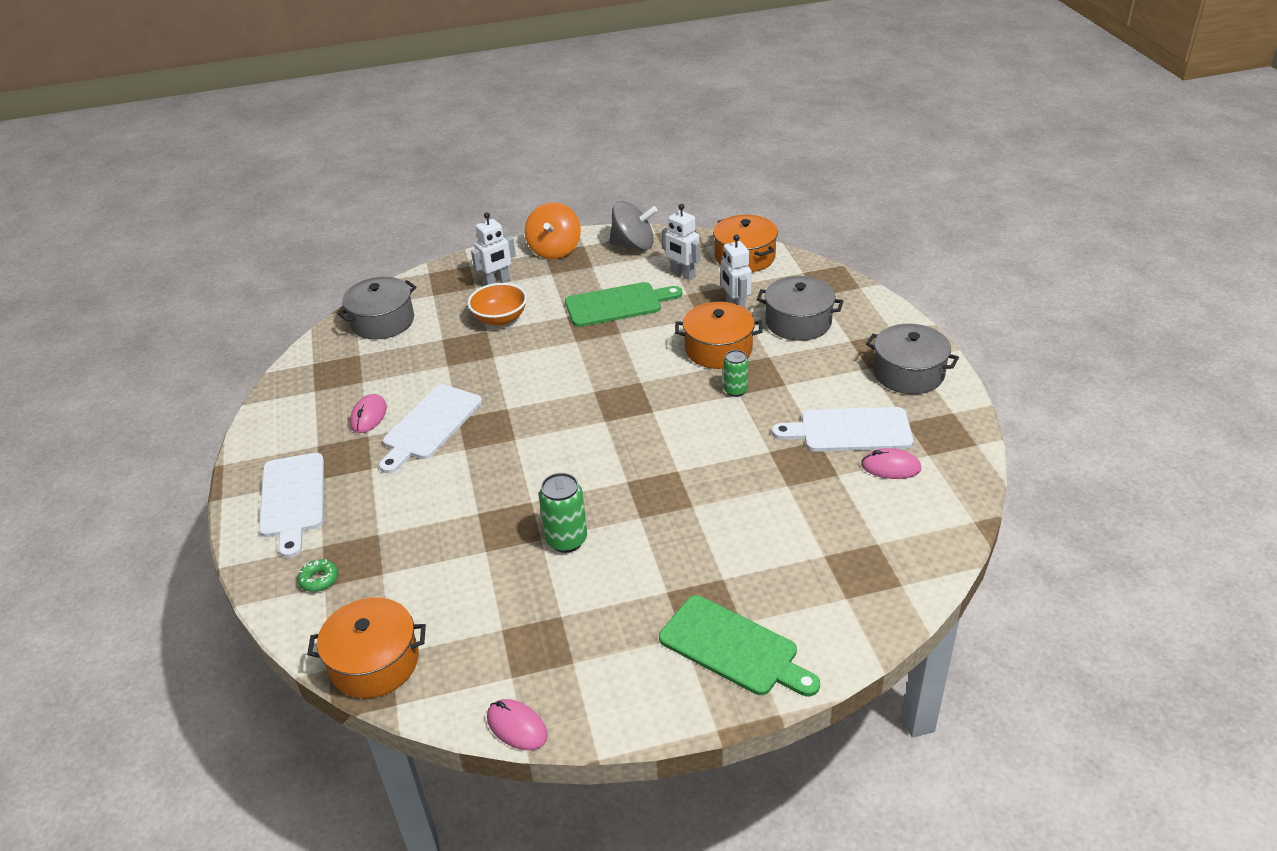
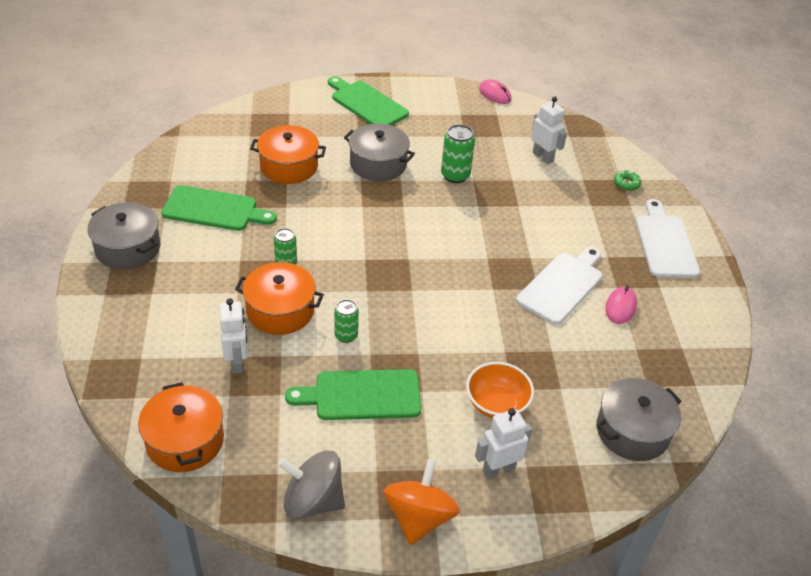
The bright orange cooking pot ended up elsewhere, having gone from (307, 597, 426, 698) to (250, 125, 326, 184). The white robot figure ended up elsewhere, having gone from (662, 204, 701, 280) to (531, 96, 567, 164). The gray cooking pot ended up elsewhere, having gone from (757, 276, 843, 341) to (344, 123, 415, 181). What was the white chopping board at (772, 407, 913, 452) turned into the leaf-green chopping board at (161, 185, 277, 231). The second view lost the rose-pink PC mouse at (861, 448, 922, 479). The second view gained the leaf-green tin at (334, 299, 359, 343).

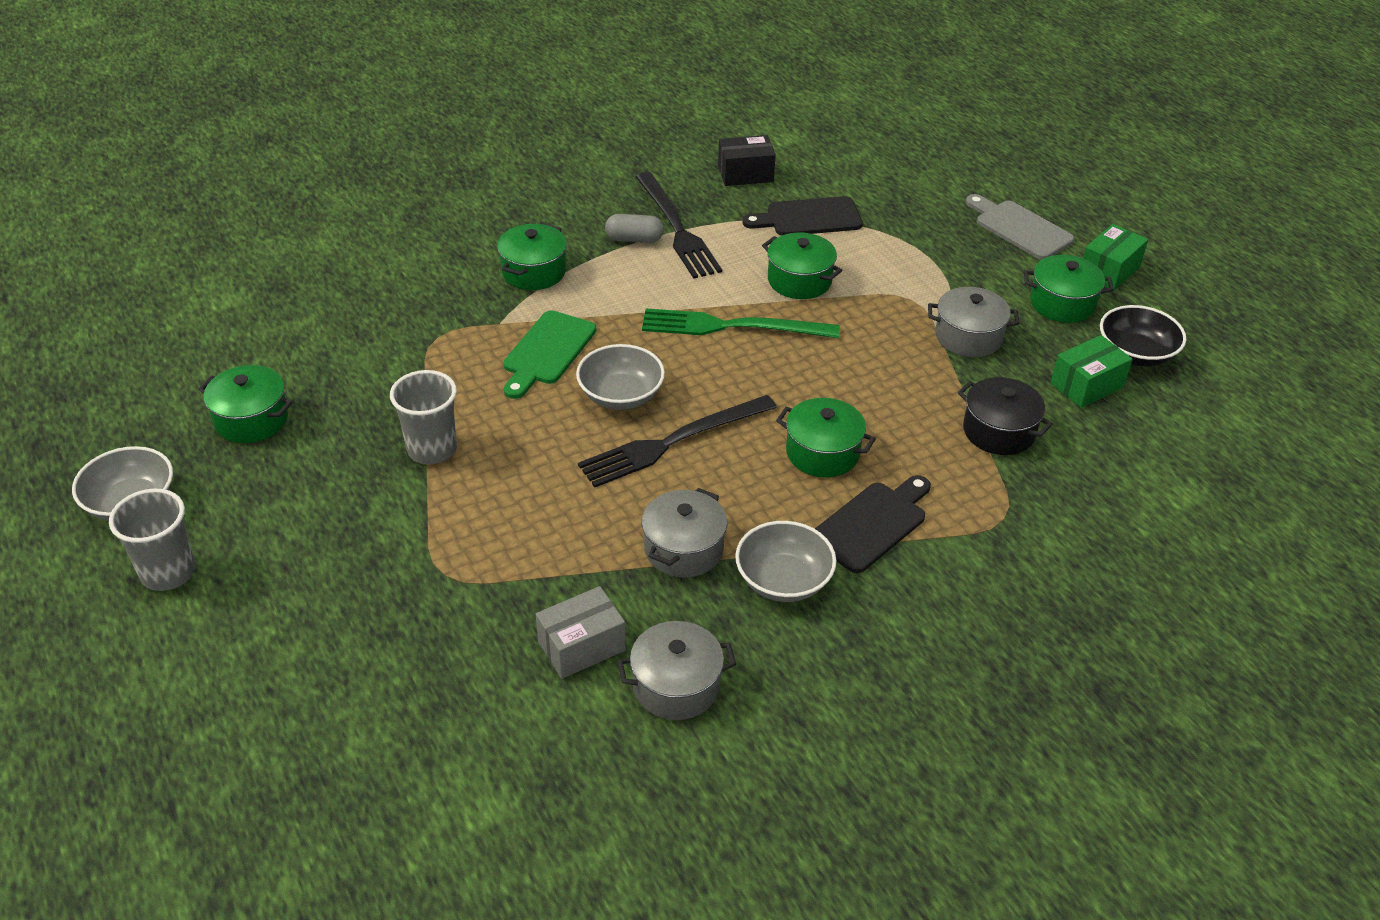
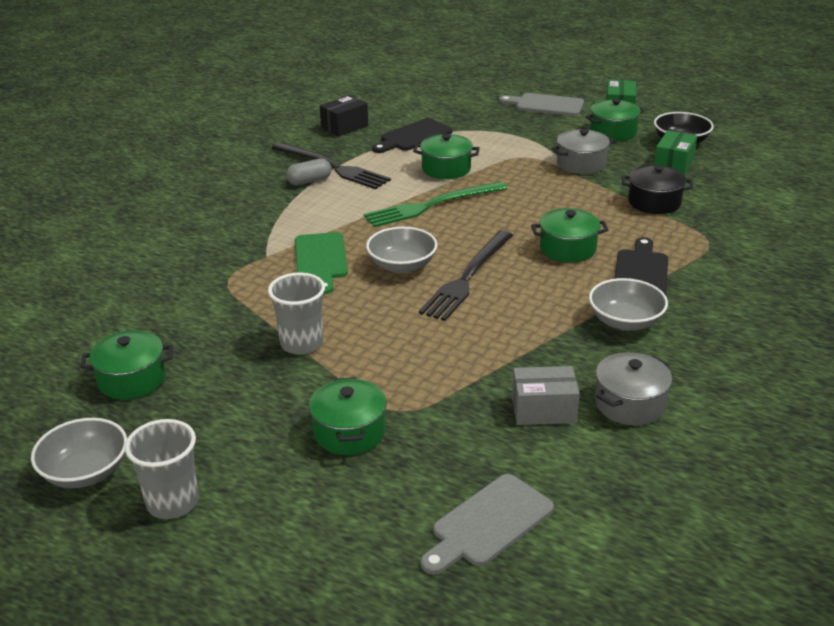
The leaf-green cooking pot ended up elsewhere, having gone from (497, 224, 567, 290) to (309, 377, 387, 455). The gray box at (536, 586, 626, 679) ended up facing another way, 60 degrees clockwise from before. The second view lost the gray cooking pot at (642, 488, 727, 578). The second view gained the gray chopping board at (421, 474, 554, 575).

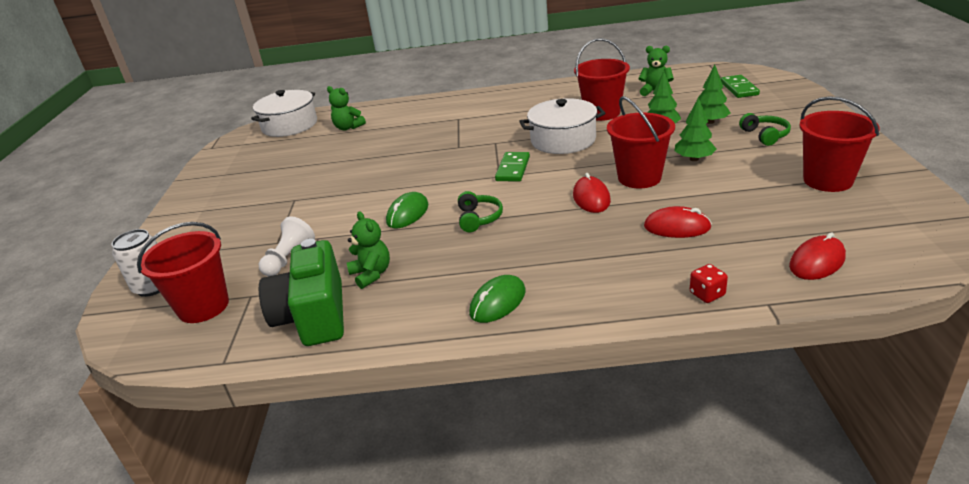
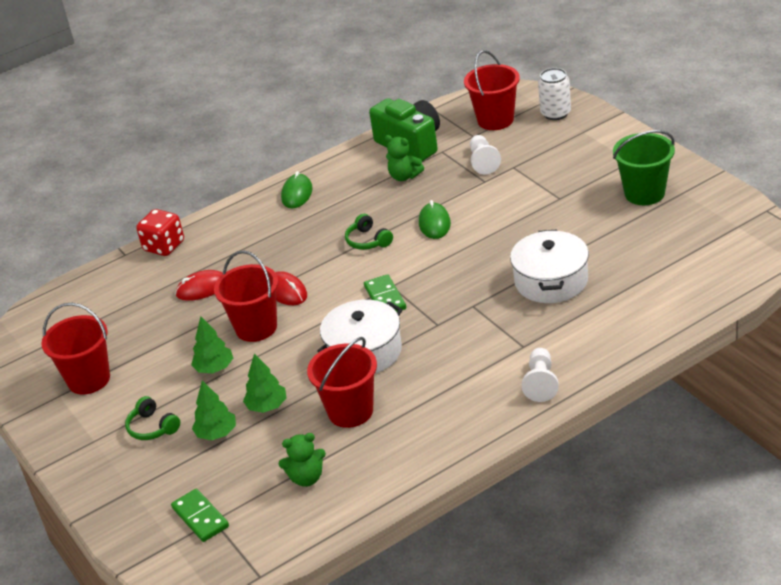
The white cooking pot ended up elsewhere, having gone from (251, 90, 317, 137) to (510, 229, 589, 303). The second view lost the leaf-green teddy bear at (327, 86, 366, 131). The size of the crimson dice at (690, 264, 728, 303) changed by a factor of 1.79. The second view lost the crimson PC mouse at (789, 232, 846, 280). The second view gained the white chess pawn at (522, 348, 559, 402). The second view gained the leaf-green sand bucket at (613, 130, 675, 205).

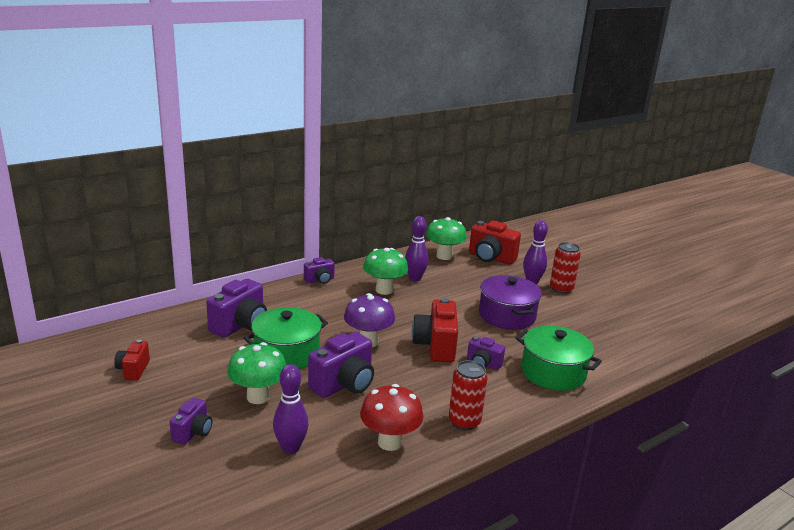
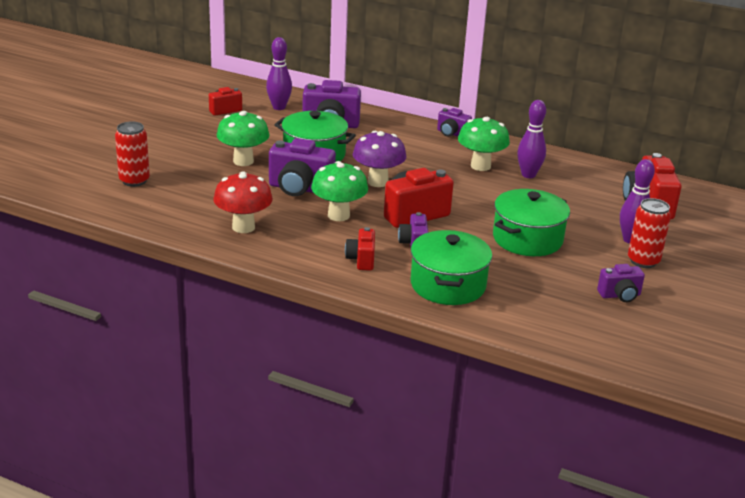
The royal purple compact camera ended up elsewhere, having gone from (170, 398, 212, 445) to (597, 264, 645, 302). The royal purple skittle ended up elsewhere, having gone from (273, 364, 308, 454) to (266, 37, 292, 110). The leaf-green mushroom ended up elsewhere, having gone from (426, 217, 467, 260) to (311, 161, 368, 221). The crimson tin ended up elsewhere, having gone from (449, 360, 487, 430) to (115, 121, 150, 187). What was the royal purple cooking pot at (479, 275, 542, 330) turned into the leaf-green cooking pot at (493, 189, 570, 256). The second view gained the crimson compact camera at (345, 227, 375, 271).

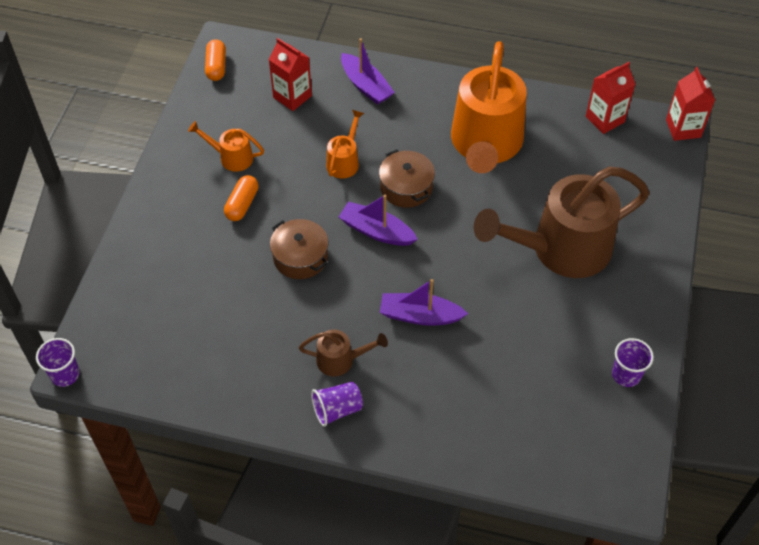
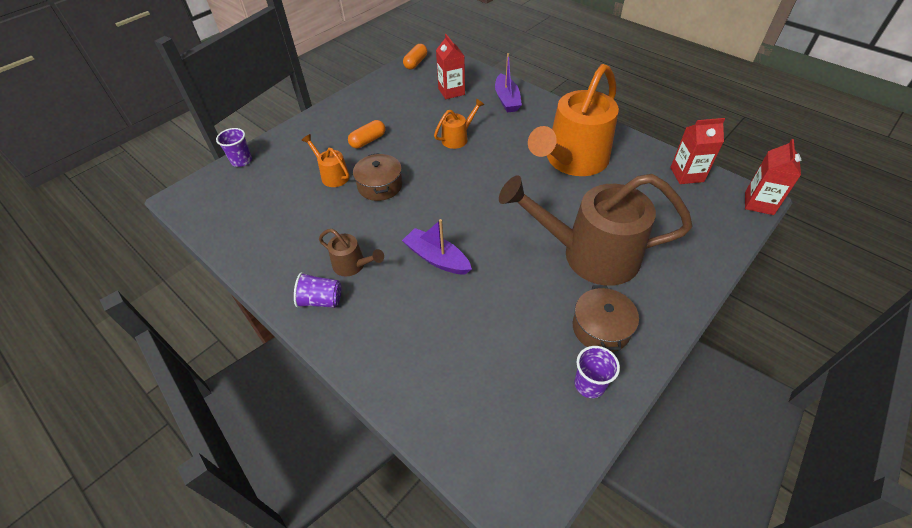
The royal purple tumbler ended up elsewhere, having gone from (36, 338, 80, 387) to (216, 128, 252, 167). The bright orange sprinkling can ended up elsewhere, having gone from (188, 121, 264, 172) to (301, 134, 350, 187). The second view lost the royal purple toy boat at (339, 195, 418, 246). The russet cooking pot ended up elsewhere, having gone from (379, 149, 435, 208) to (573, 286, 639, 352).

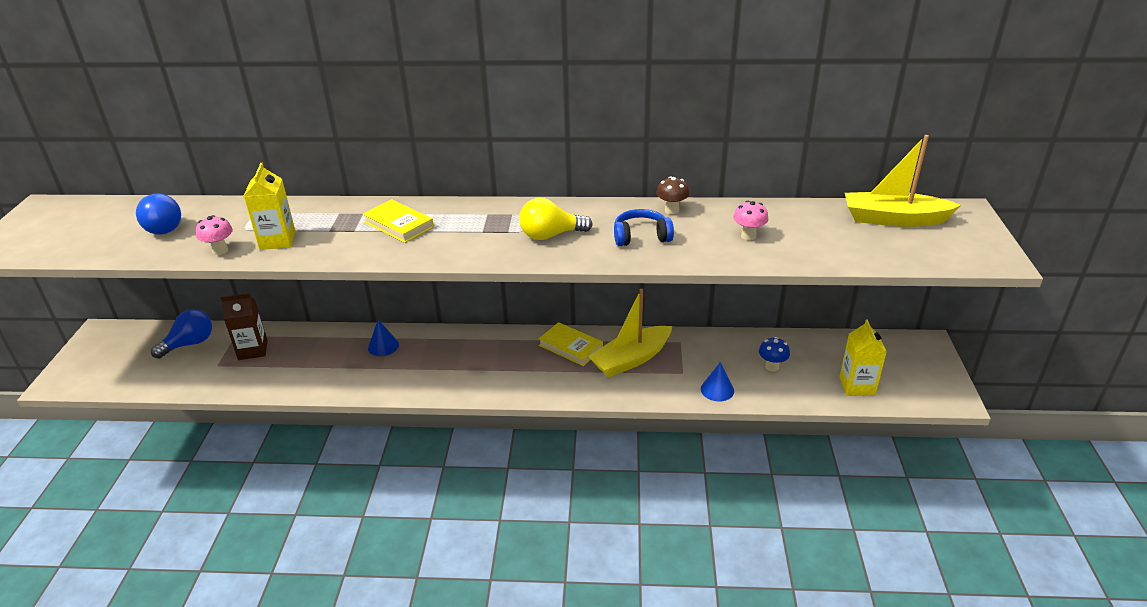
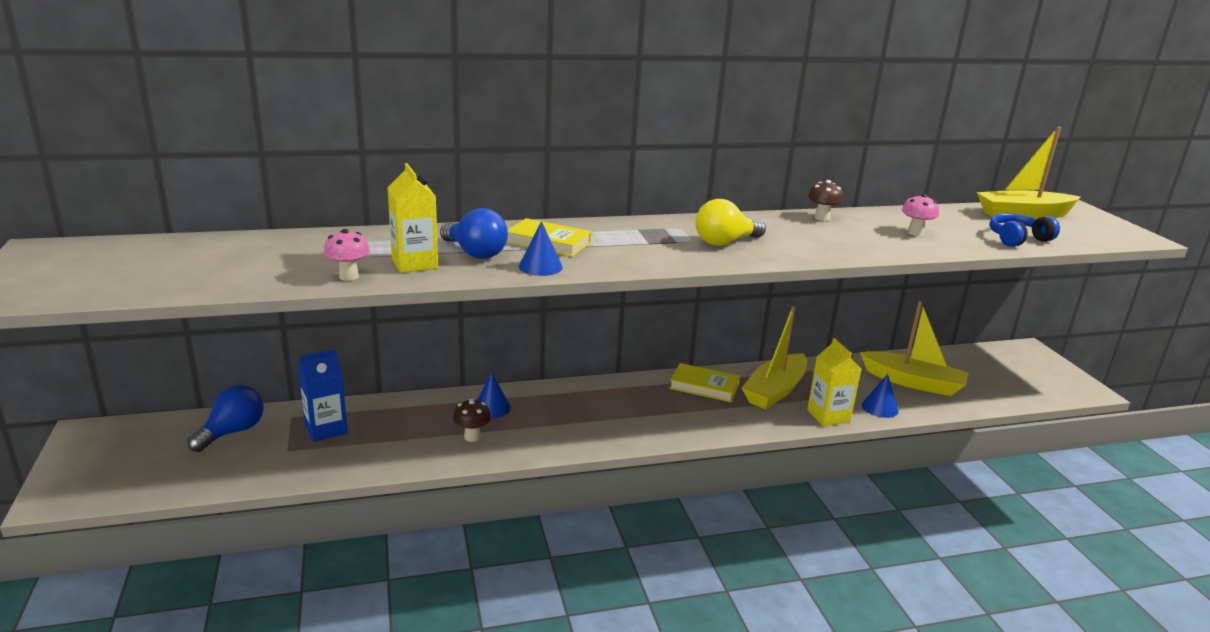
The royal blue light bulb ended up elsewhere, having gone from (136, 193, 181, 235) to (440, 208, 508, 259). What was the russet carton at (221, 293, 268, 360) turned into the royal blue carton at (298, 349, 348, 442). The royal blue over-ear headphones ended up elsewhere, having gone from (614, 209, 674, 246) to (989, 213, 1060, 247). Where the royal blue mushroom stood at (759, 337, 790, 372), the golden toy boat came to stand at (860, 301, 969, 396). The golden carton ended up elsewhere, having gone from (840, 319, 887, 396) to (807, 338, 861, 426). The second view gained the russet mushroom at (453, 398, 491, 442). The second view gained the royal blue cone at (518, 221, 563, 276).

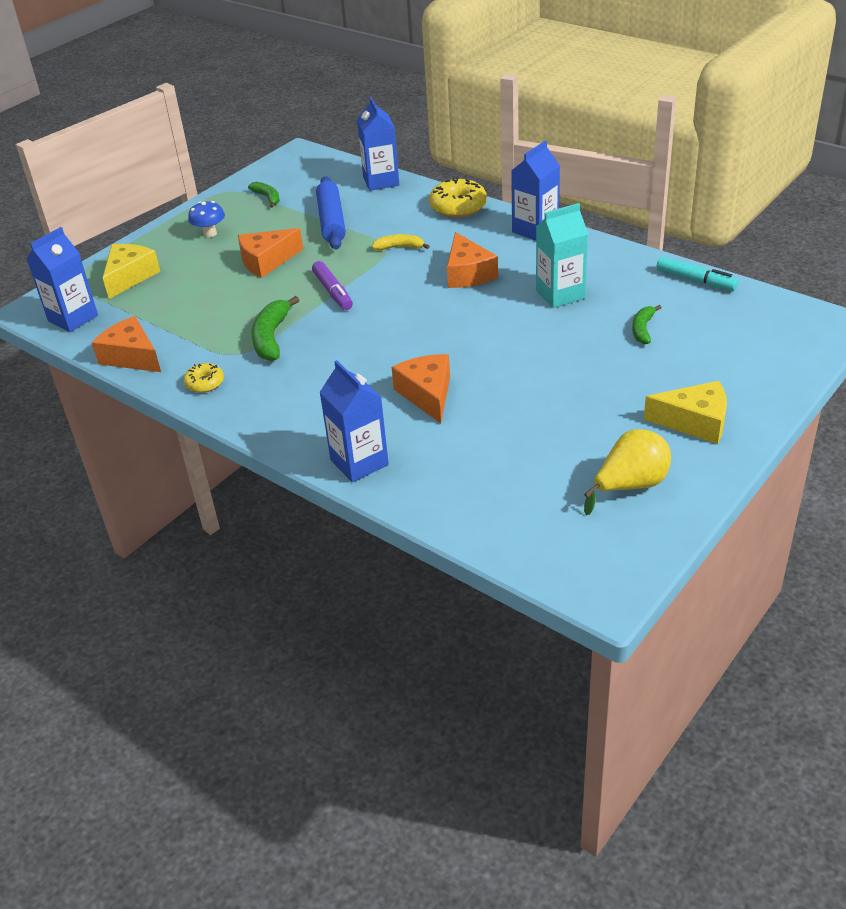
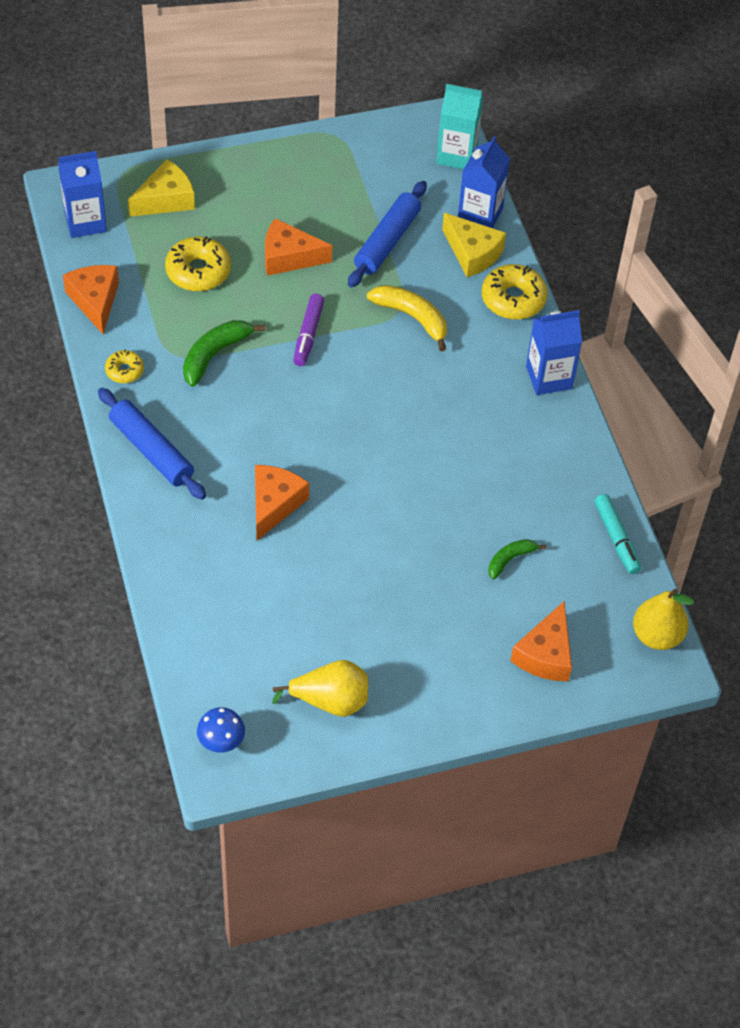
The royal blue mushroom ended up elsewhere, having gone from (188, 201, 225, 237) to (197, 707, 245, 753). The second view lost the leaf-green banana fruit at (248, 182, 280, 208). The second view lost the royal blue carton at (319, 360, 389, 482). The size of the golden banana fruit at (372, 234, 430, 250) changed by a factor of 1.63. The bright orange cheese wedge ended up elsewhere, having gone from (447, 232, 498, 288) to (510, 601, 572, 681). The teal carton ended up elsewhere, having gone from (536, 203, 588, 308) to (436, 84, 483, 169). The golden cheese wedge ended up elsewhere, having gone from (644, 381, 727, 444) to (442, 213, 506, 277). The second view gained the royal blue pastry roller at (98, 388, 206, 500). The second view gained the golden donut at (165, 236, 231, 291). The second view gained the golden toy pear at (633, 589, 694, 650).

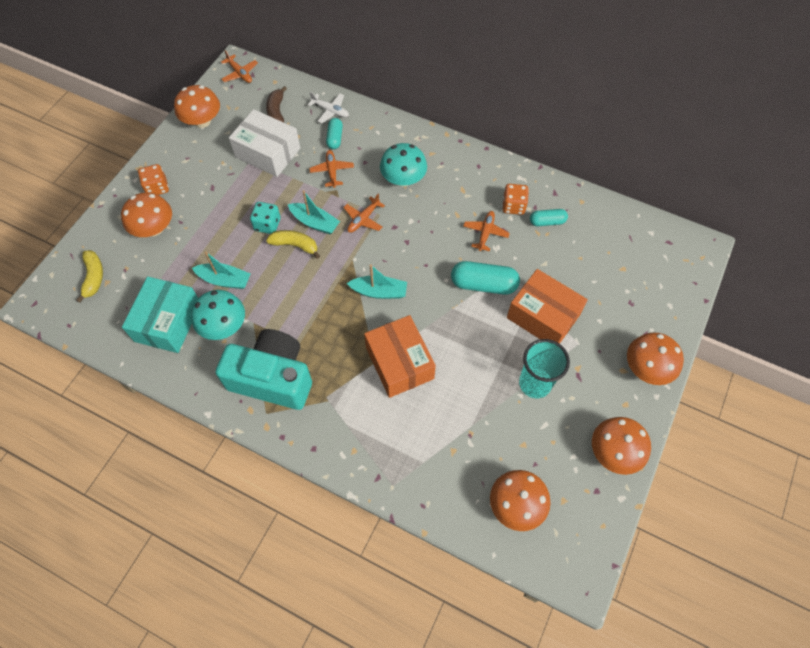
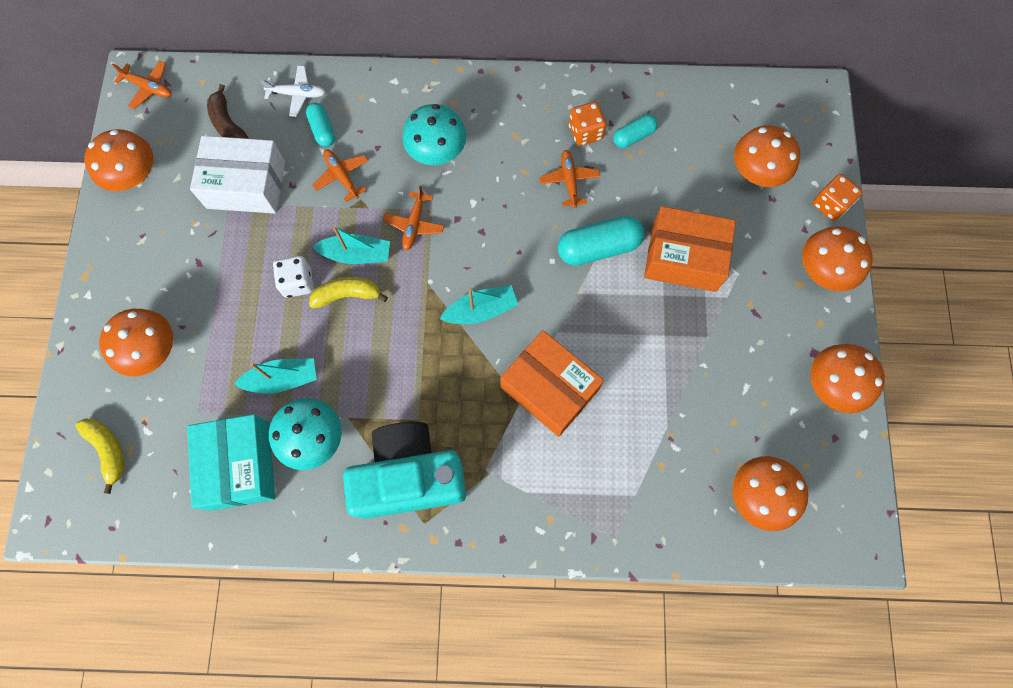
The bright orange dice ended up elsewhere, having gone from (138, 164, 169, 195) to (813, 174, 862, 221). What was the teal dice at (250, 202, 281, 234) turned into the white dice at (273, 256, 314, 298). The second view lost the teal tumbler at (519, 339, 570, 398). The second view gained the bright orange mushroom at (734, 125, 800, 187).

